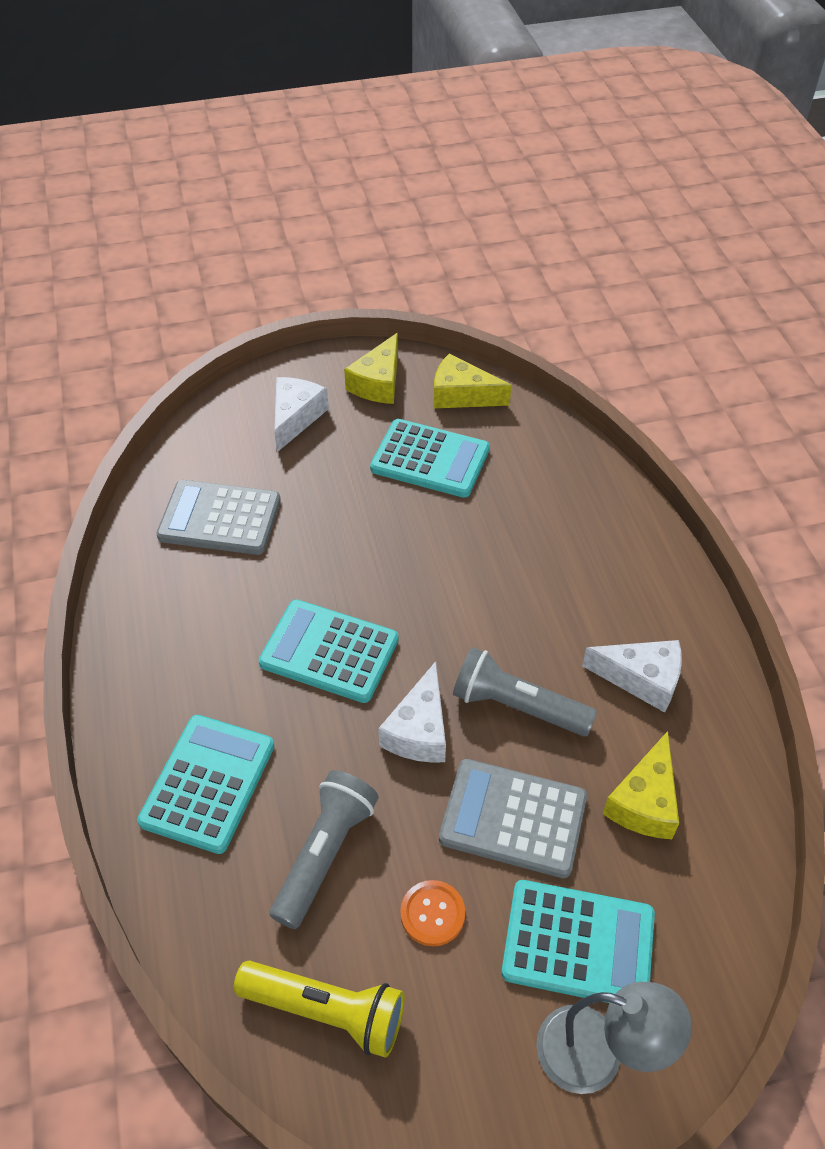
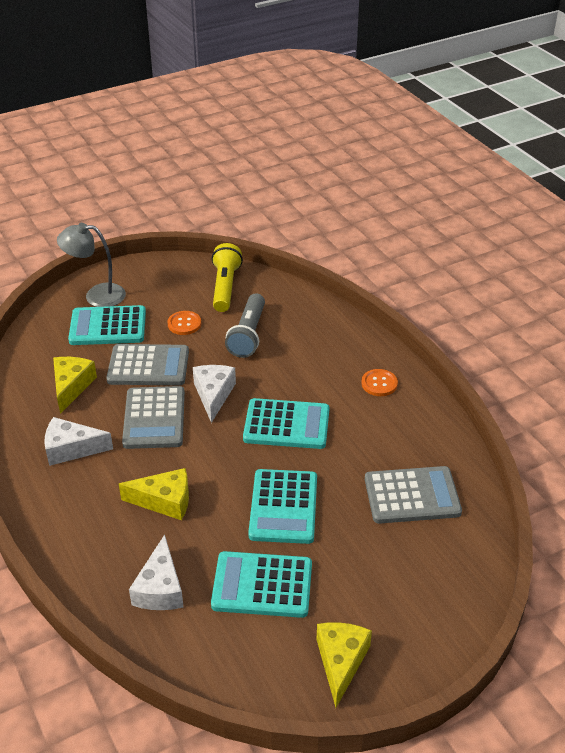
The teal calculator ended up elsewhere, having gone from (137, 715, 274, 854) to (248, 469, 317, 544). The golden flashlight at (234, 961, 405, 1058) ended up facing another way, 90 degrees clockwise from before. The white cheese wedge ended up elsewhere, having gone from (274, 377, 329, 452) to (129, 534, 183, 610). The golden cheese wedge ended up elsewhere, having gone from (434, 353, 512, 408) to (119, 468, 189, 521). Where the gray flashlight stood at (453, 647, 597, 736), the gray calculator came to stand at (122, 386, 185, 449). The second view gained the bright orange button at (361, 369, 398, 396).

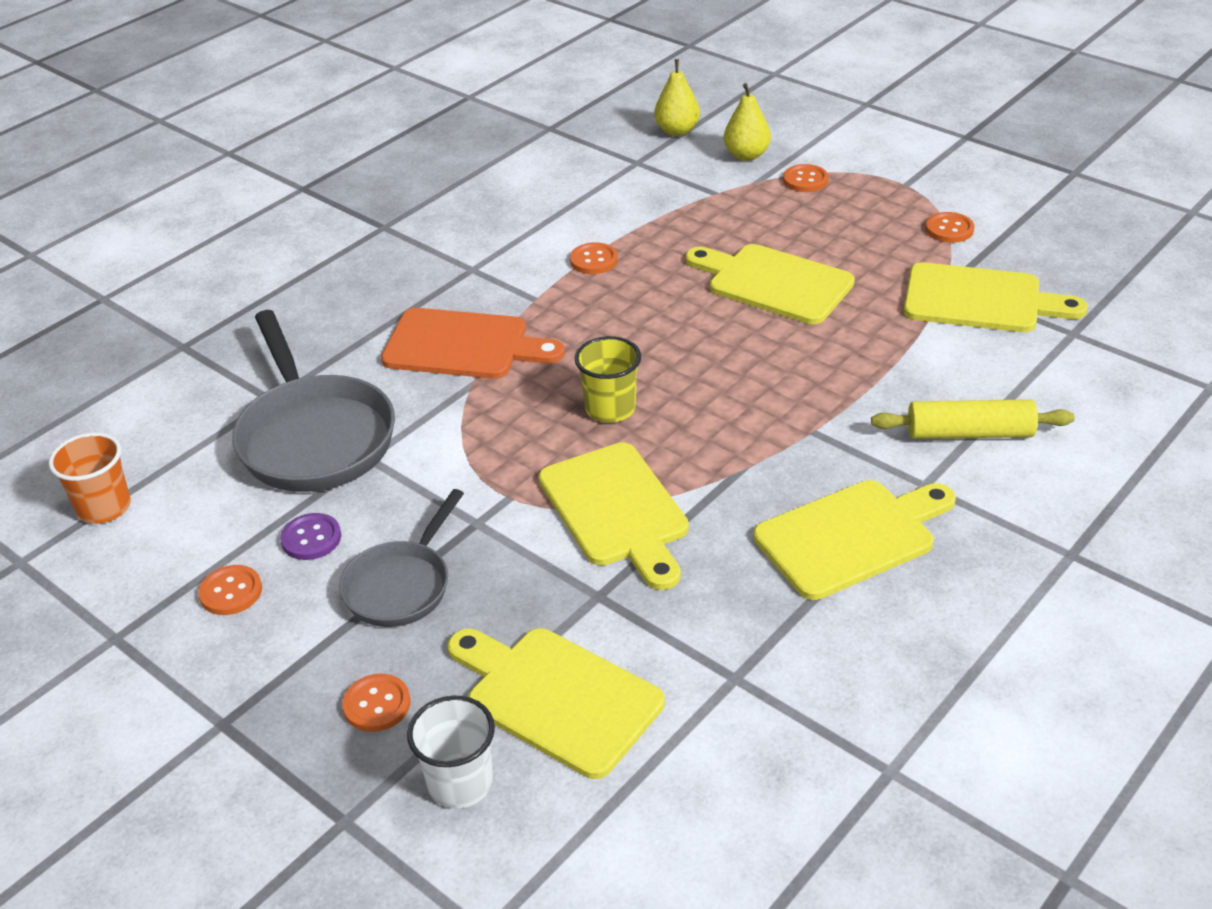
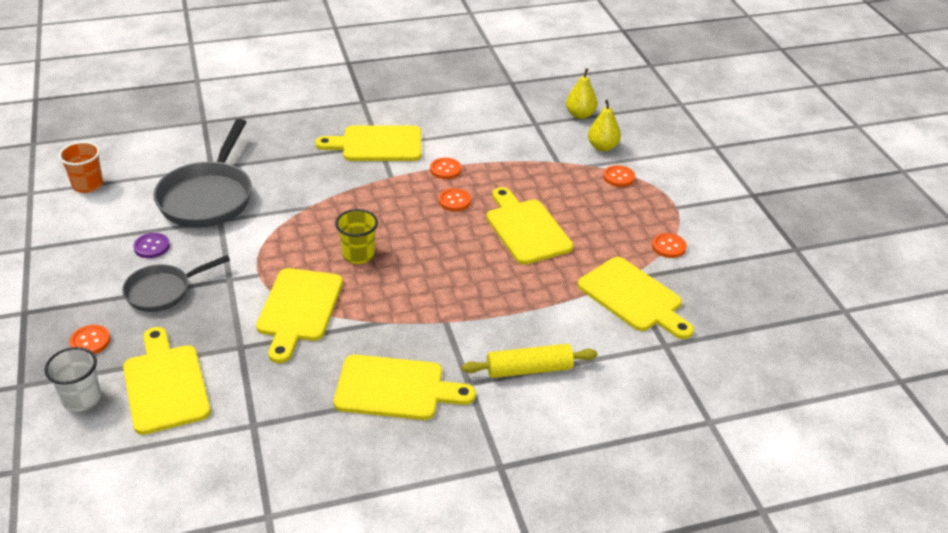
The bright orange button ended up elsewhere, having gone from (198, 565, 262, 615) to (439, 188, 471, 211). The second view lost the bright orange chopping board at (381, 308, 565, 379). The golden pastry roller at (871, 399, 1075, 439) ended up facing another way, 45 degrees counterclockwise from before. The second view gained the golden chopping board at (315, 126, 421, 161).

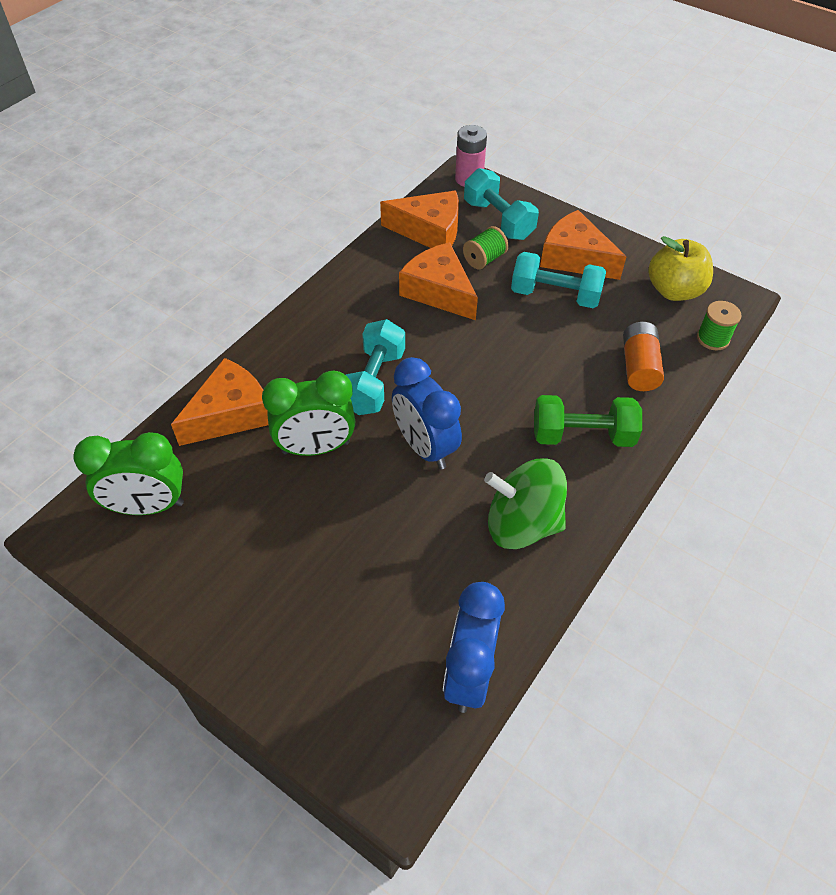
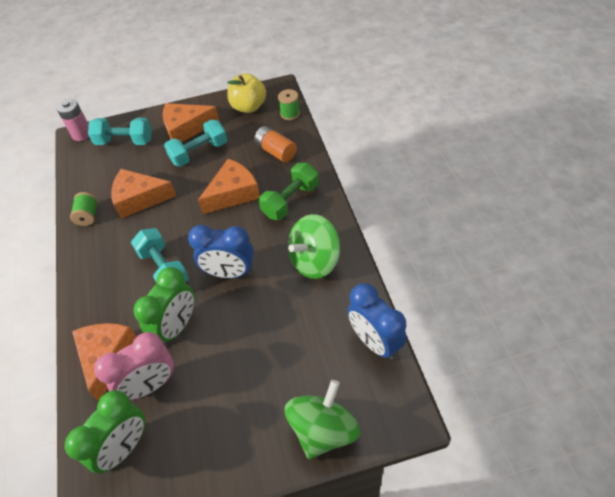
The bright orange cheese wedge ended up elsewhere, having gone from (380, 191, 459, 248) to (198, 159, 260, 214). The leaf-green spool ended up elsewhere, having gone from (463, 226, 508, 270) to (70, 192, 98, 226). The second view gained the rose-pink alarm clock at (94, 332, 174, 400). The second view gained the leaf-green spinning top at (285, 380, 360, 459).

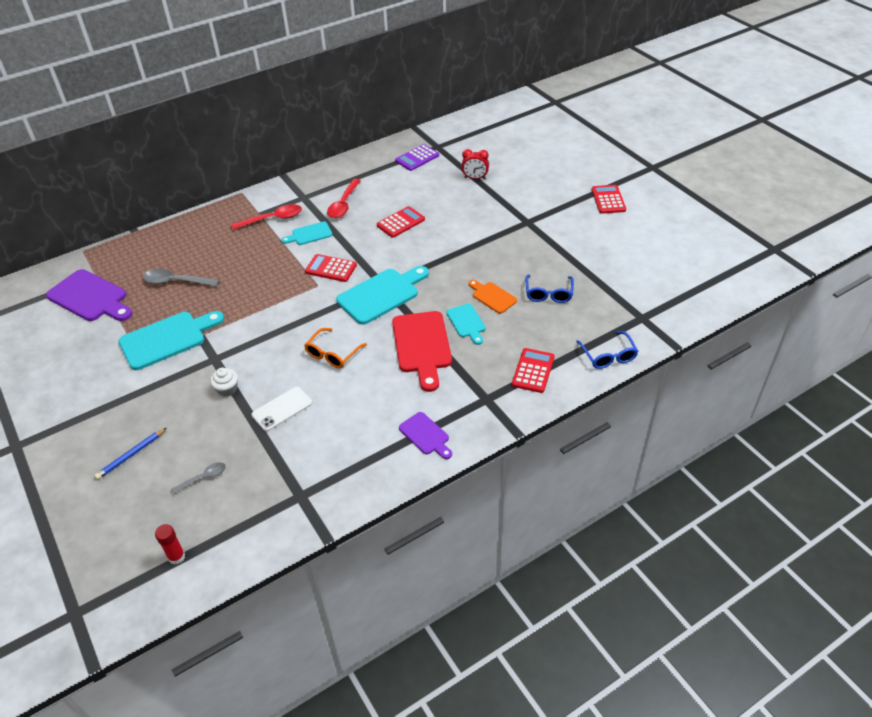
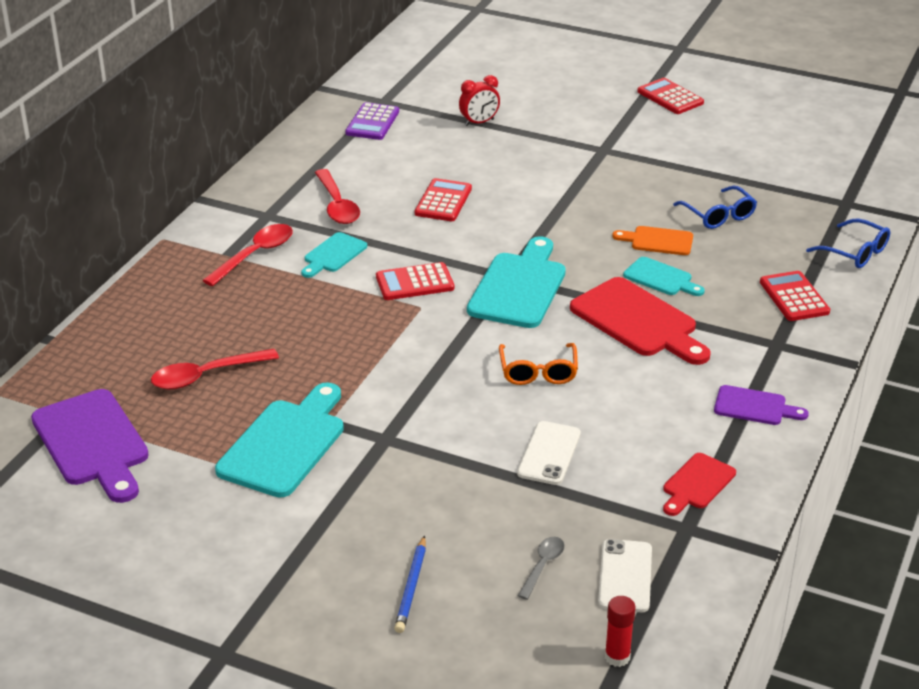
The royal purple chopping board at (46, 269, 133, 321) ended up facing another way, 60 degrees clockwise from before. What was the gray teaspoon at (143, 269, 219, 287) turned into the crimson teaspoon at (151, 349, 279, 390). The second view lost the white fairy cake at (210, 368, 238, 397). The second view gained the white smartphone at (598, 539, 652, 612). The second view gained the crimson chopping board at (663, 453, 736, 516).

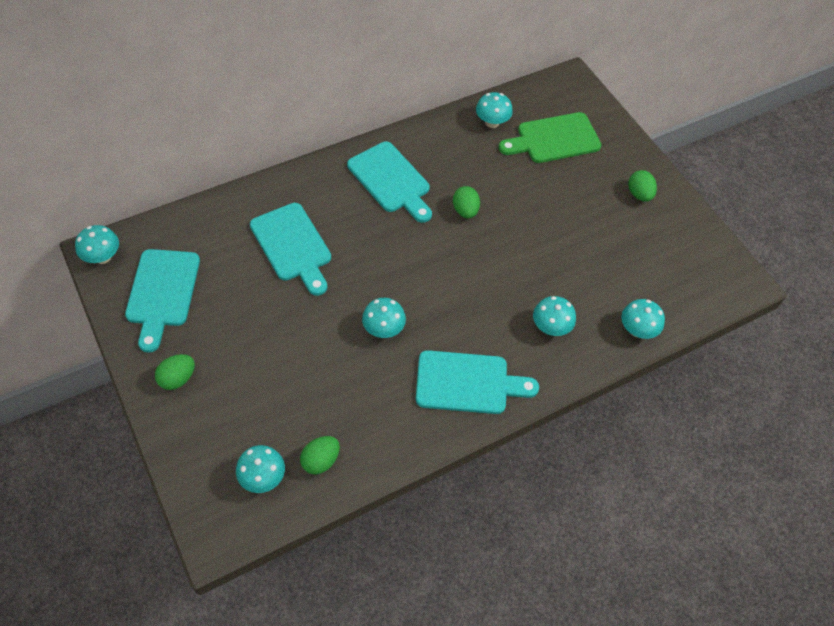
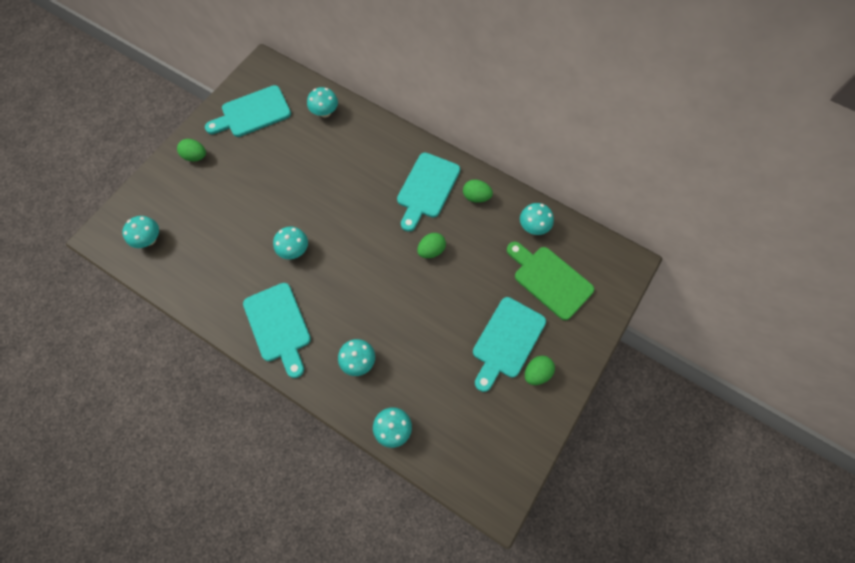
The teal mushroom ended up elsewhere, having gone from (75, 225, 119, 264) to (307, 87, 338, 117). The teal chopping board ended up elsewhere, having gone from (250, 203, 331, 296) to (473, 297, 546, 392). The leaf-green toy egg ended up elsewhere, having gone from (300, 436, 340, 474) to (463, 180, 493, 203).

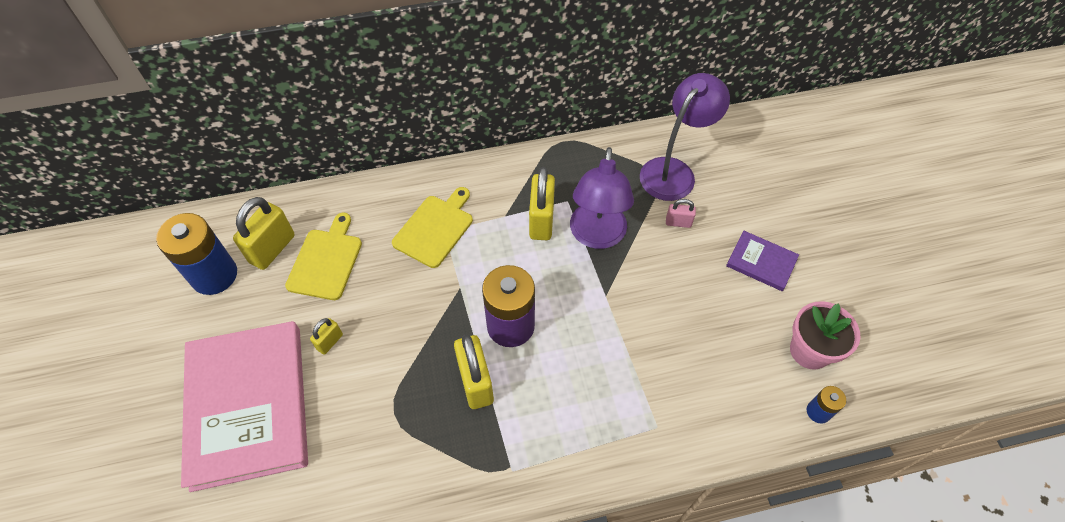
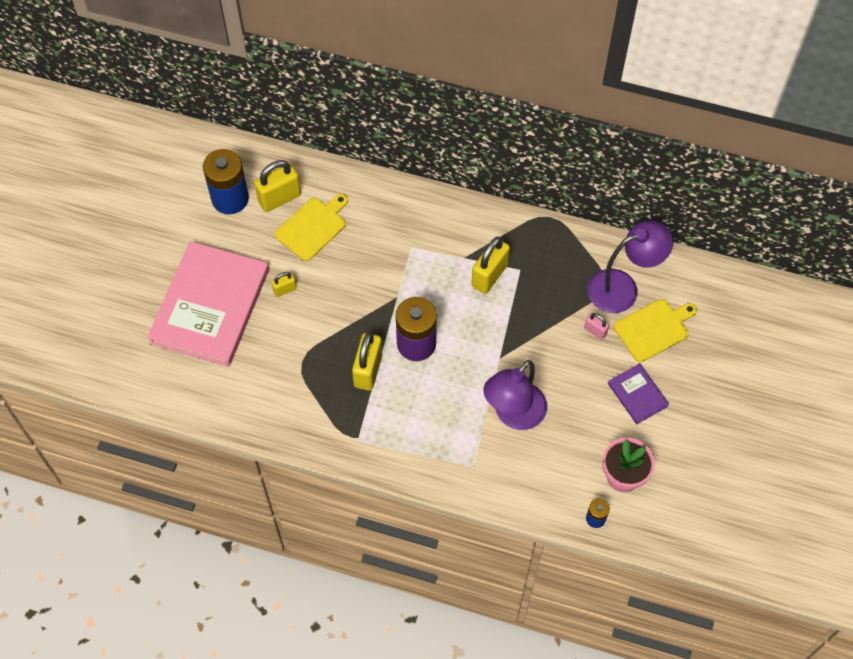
The golden chopping board ended up elsewhere, having gone from (392, 187, 473, 268) to (614, 299, 697, 362). The royal purple reading lamp ended up elsewhere, having gone from (570, 147, 634, 249) to (483, 360, 547, 430).

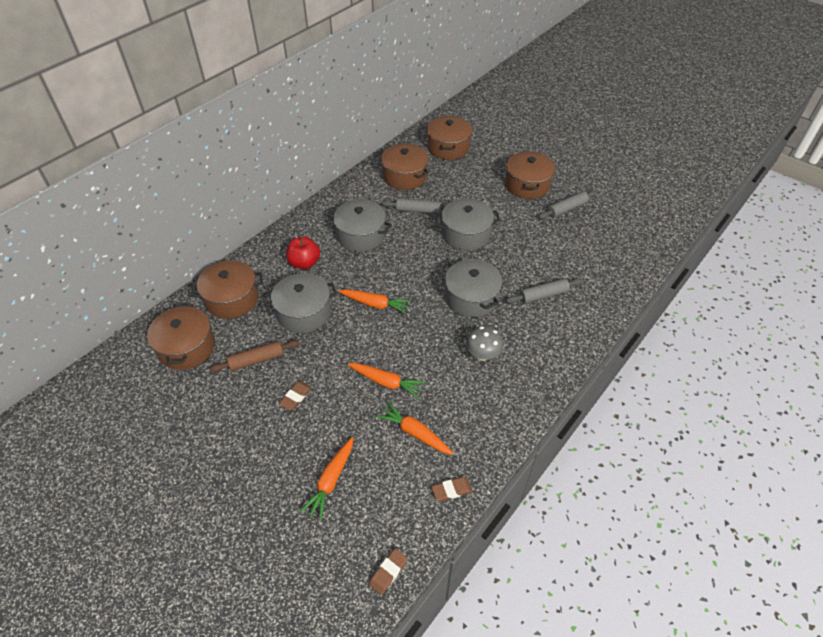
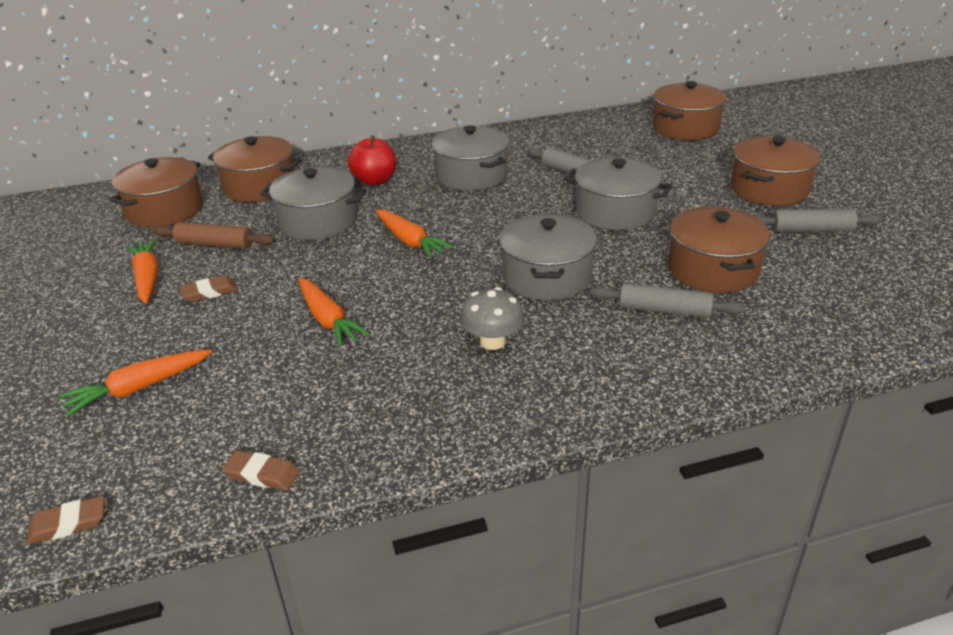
The bright orange root vegetable ended up elsewhere, having gone from (376, 402, 454, 455) to (127, 239, 158, 304). The russet cooking pot ended up elsewhere, having gone from (381, 143, 429, 190) to (668, 207, 771, 293).

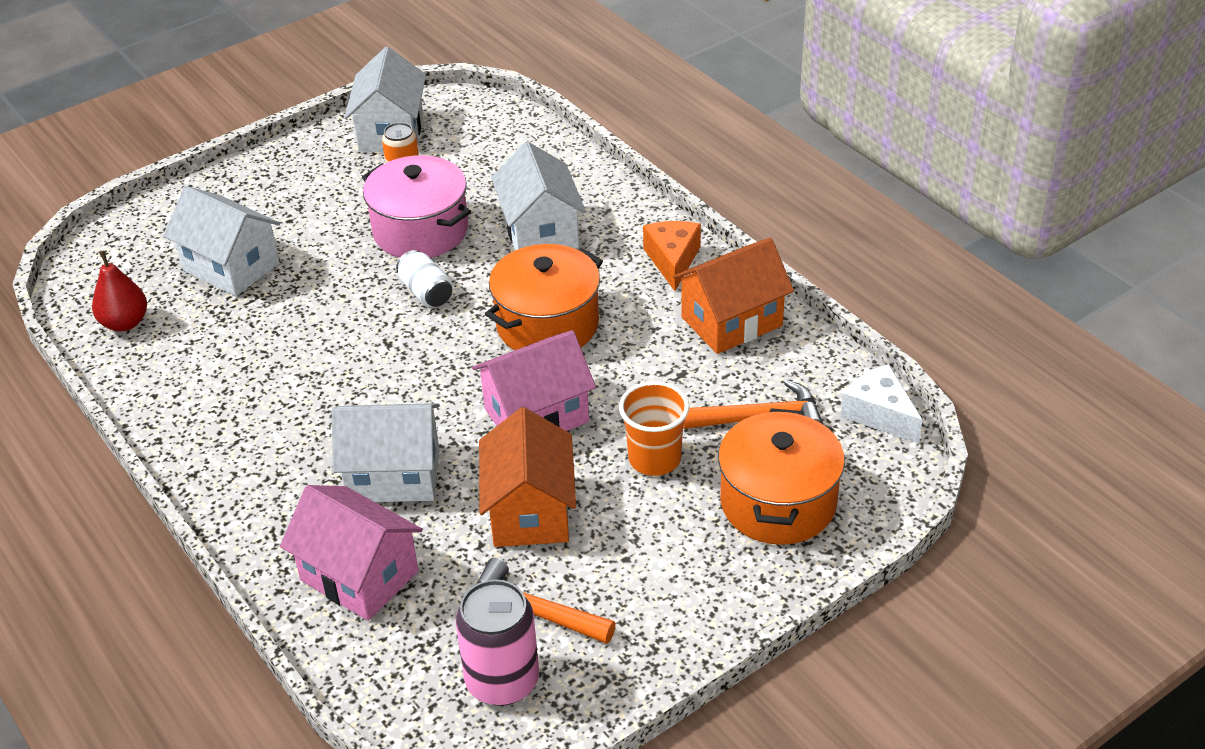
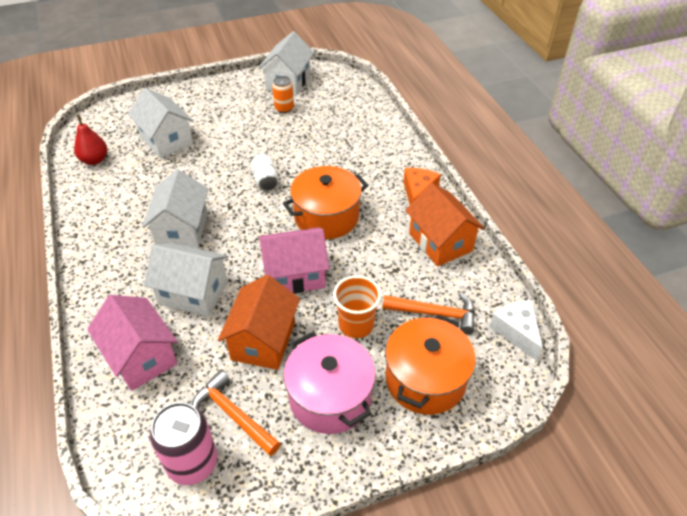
The rose-pink cooking pot ended up elsewhere, having gone from (362, 155, 471, 258) to (284, 332, 376, 434). The white toy house ended up elsewhere, having gone from (491, 142, 586, 250) to (142, 169, 209, 249). The bright orange toy house at (673, 238, 794, 354) ended up facing another way, 75 degrees clockwise from before.

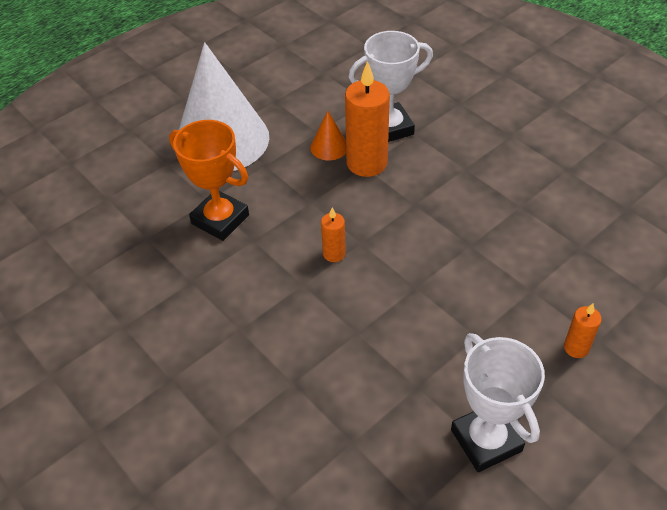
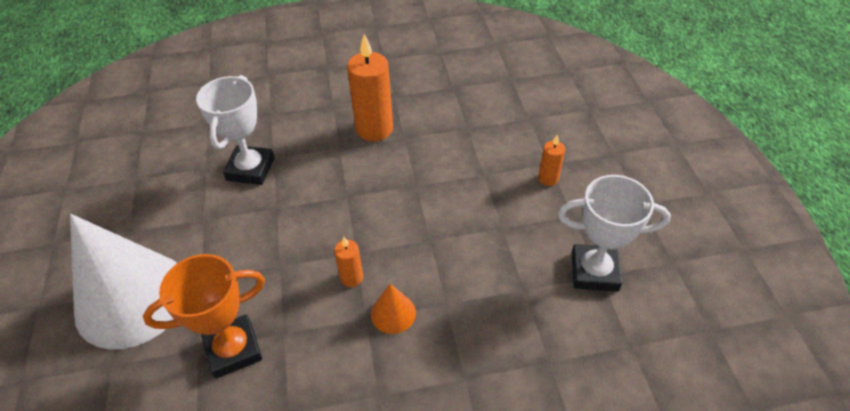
The bright orange cone ended up elsewhere, having gone from (310, 111, 346, 160) to (371, 284, 416, 334). The bright orange candle ended up elsewhere, having gone from (345, 61, 390, 177) to (347, 34, 393, 141).

